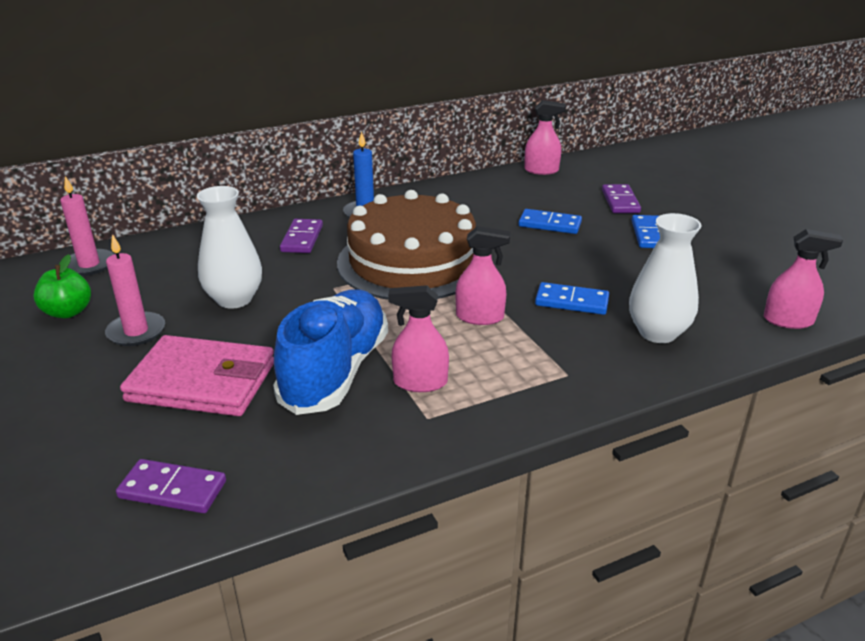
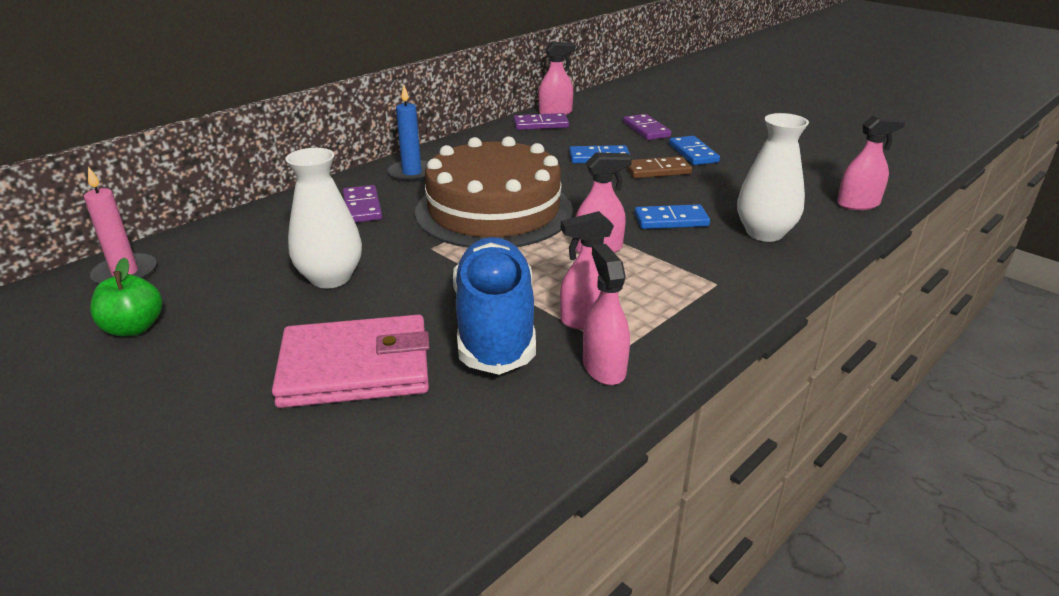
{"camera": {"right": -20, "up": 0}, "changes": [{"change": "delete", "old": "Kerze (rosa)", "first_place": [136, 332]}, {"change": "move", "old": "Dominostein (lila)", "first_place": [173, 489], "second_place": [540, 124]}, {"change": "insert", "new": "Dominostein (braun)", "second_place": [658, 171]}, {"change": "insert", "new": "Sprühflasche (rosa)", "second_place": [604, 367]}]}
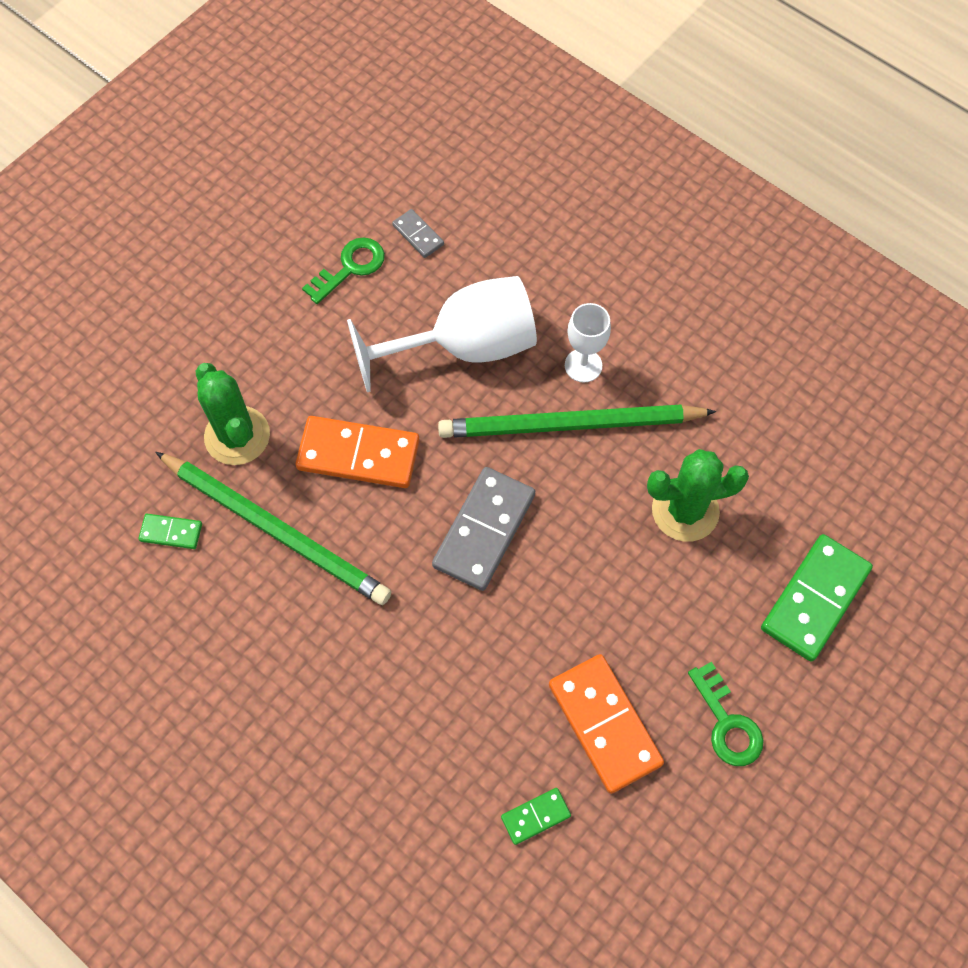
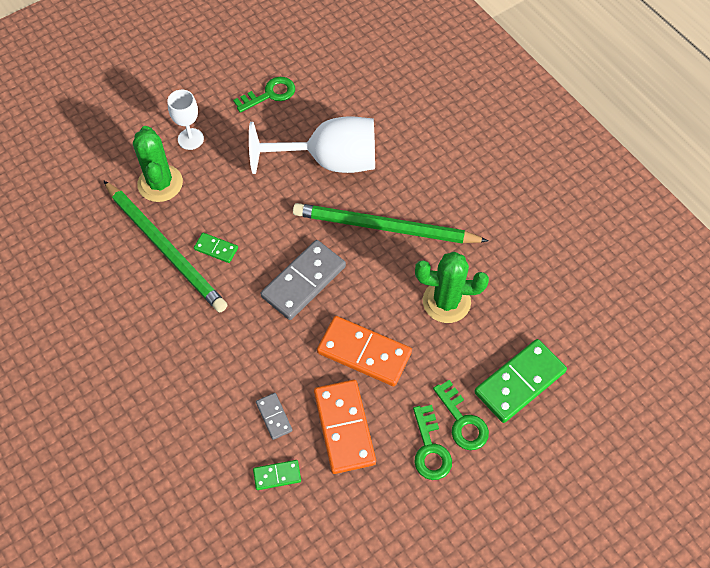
{"camera": {"right": 15, "up": -5}, "changes": [{"change": "move", "old": "Dominostein (grau)", "first_place": [418, 235], "second_place": [274, 417]}, {"change": "move", "old": "Kelch (weiß)", "first_place": [583, 365], "second_place": [190, 139]}, {"change": "move", "old": "Dominostein (orange)", "first_place": [358, 455], "second_place": [364, 353]}, {"change": "move", "old": "Dominostein (grün)", "first_place": [171, 532], "second_place": [216, 249]}, {"change": "insert", "new": "Schlüssel (grün)", "second_place": [462, 421]}]}
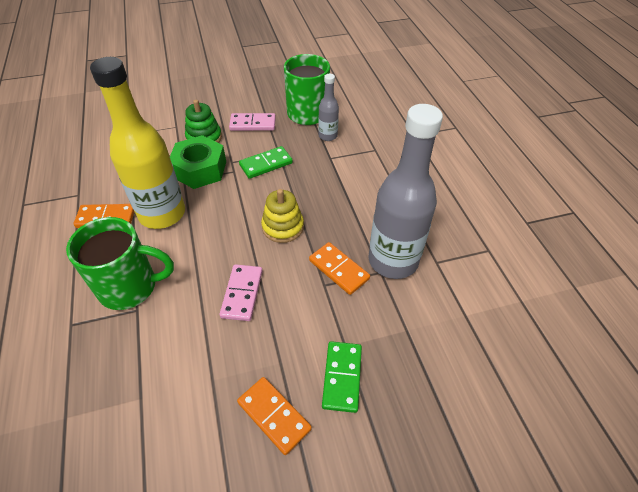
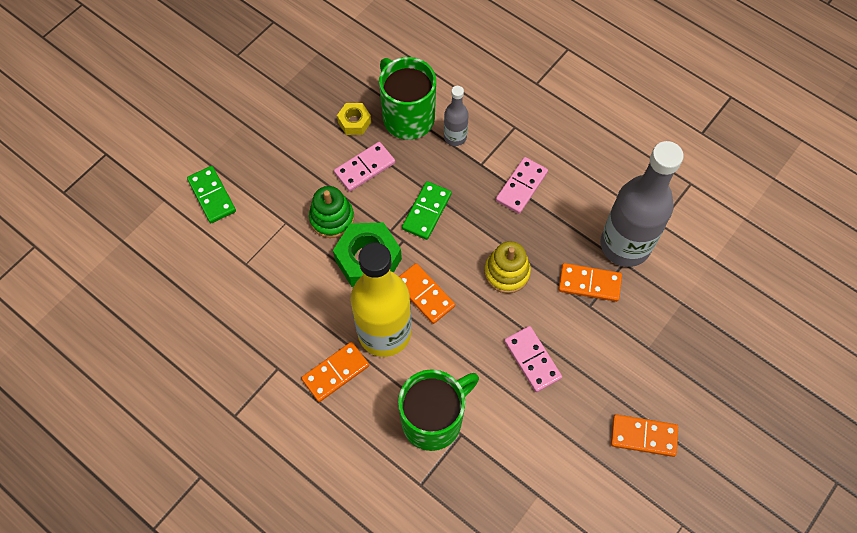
{"camera": {"right": -35, "up": 15}, "changes": [{"change": "move", "old": "Dominostein (grün)", "first_place": [342, 377], "second_place": [212, 196]}, {"change": "insert", "new": "Sechskantmutter (gelb)", "second_place": [354, 122]}, {"change": "insert", "new": "Dominostein (rosa)", "second_place": [521, 187]}, {"change": "insert", "new": "Dominostein (orange)", "second_place": [424, 294]}]}
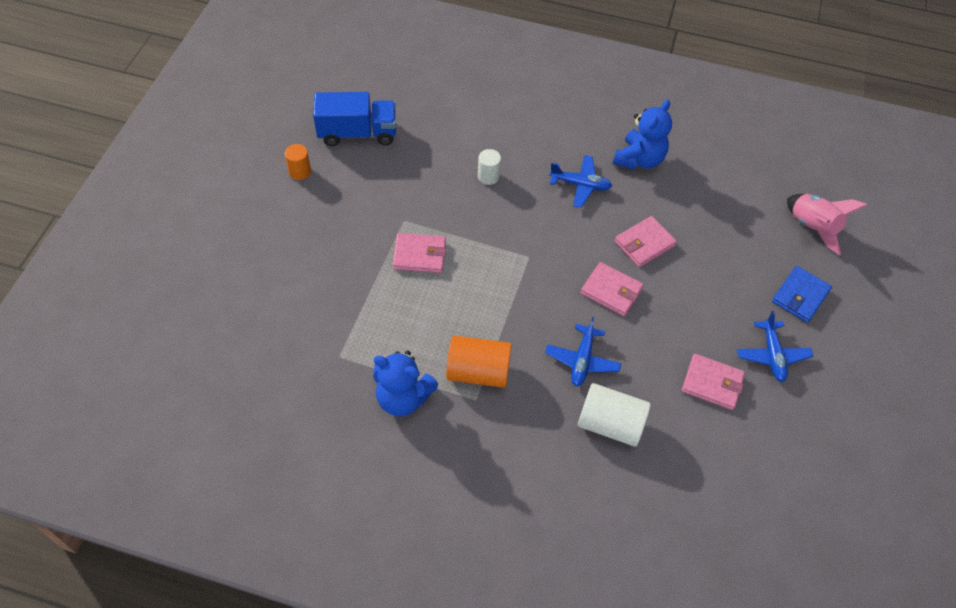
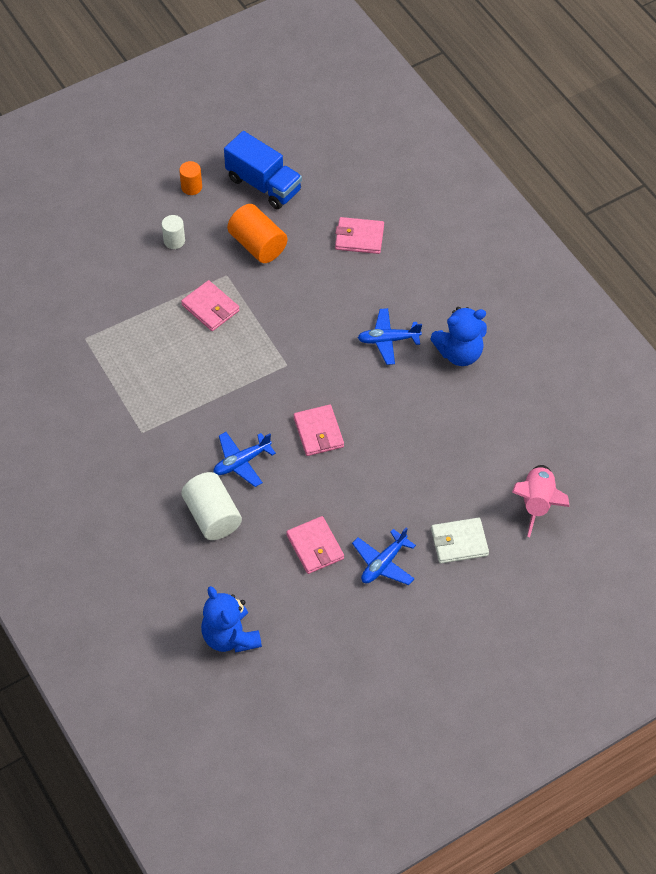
{"camera": {"right": 45, "up": 0}, "changes": [{"change": "move", "old": "Vollzylinder (weiß)", "first_place": [488, 176], "second_place": [174, 241]}, {"change": "rotate", "old": "Flugzeug (blau)", "first_place": [580, 185], "second_place": [388, 340], "degrees": 120}, {"change": "move", "old": "Geldbörse (rosa)", "first_place": [644, 243], "second_place": [359, 238]}, {"change": "recolor", "old": "Geldbörse (blau)", "new": "Geldbörse (weiß)", "first_place": [800, 296], "second_place": [459, 542]}, {"change": "move", "old": "Vollzylinder (orange)", "first_place": [478, 372], "second_place": [258, 245]}, {"change": "move", "old": "Teddybär (blau)", "first_place": [403, 398], "second_place": [230, 636]}]}
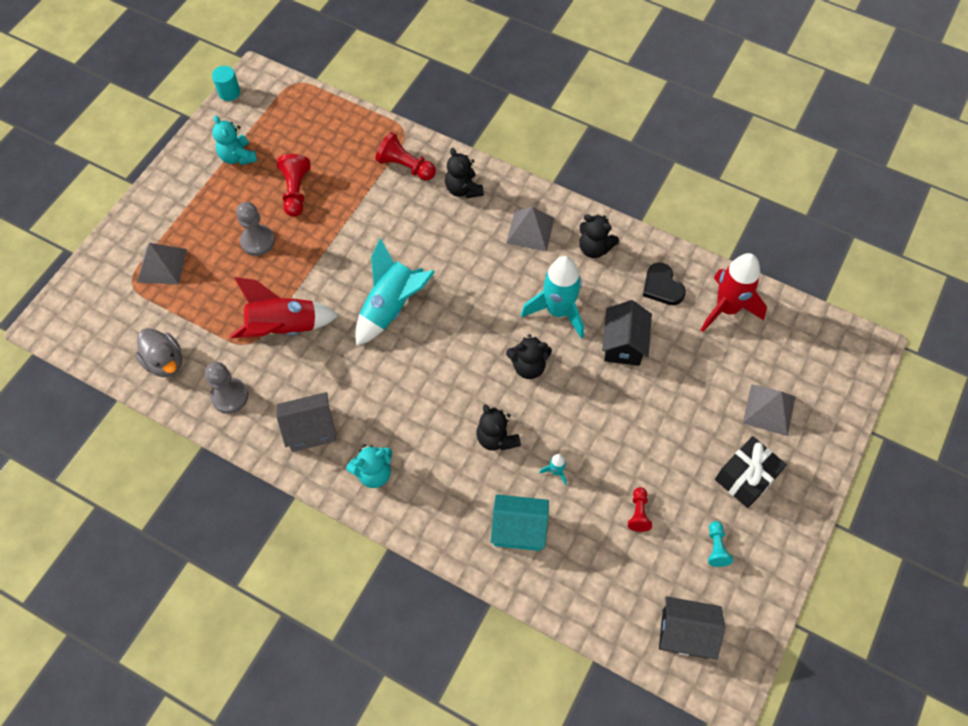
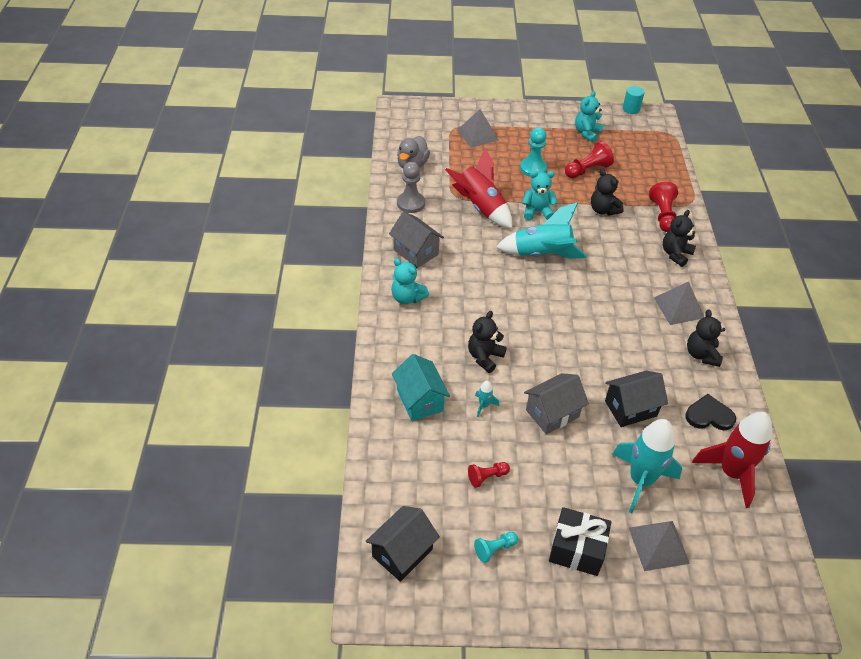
{"camera": {"right": 60, "up": -15}, "changes": [{"change": "recolor", "old": "Bauer (grau)", "new": "Bauer (türkis)", "first_place": [257, 241], "second_place": [533, 168]}, {"change": "move", "old": "Rakete (türkis)", "first_place": [558, 311], "second_place": [641, 480]}, {"change": "rotate", "old": "Herz (schwarz)", "first_place": [662, 286], "second_place": [709, 415], "degrees": 60}, {"change": "move", "old": "Teddybär (schwarz)", "first_place": [528, 366], "second_place": [603, 210]}, {"change": "rotate", "old": "Haus (schwarz)", "first_place": [685, 633], "second_place": [402, 553], "degrees": 60}, {"change": "insert", "new": "Teddybär (türkis)", "second_place": [537, 211]}, {"change": "insert", "new": "Haus (grau)", "second_place": [552, 413]}]}
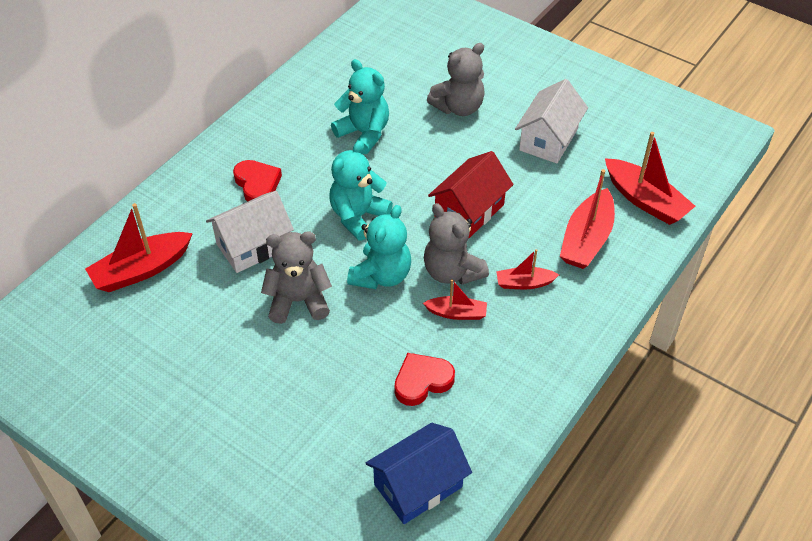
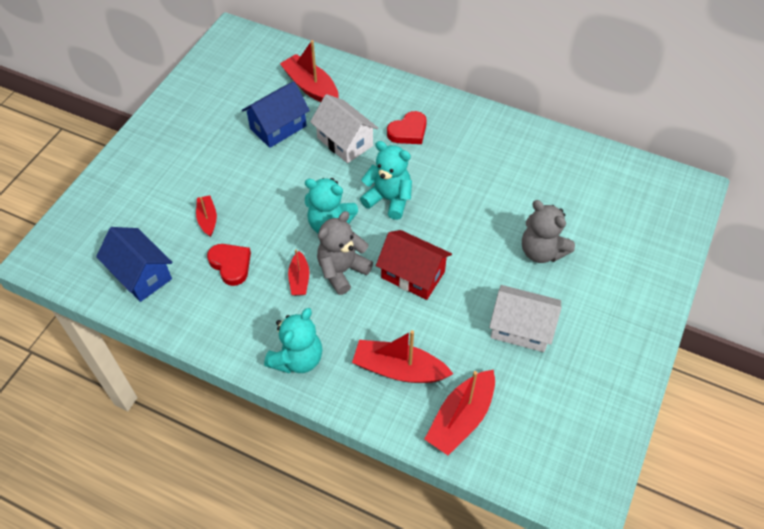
{"camera": {"right": 80, "up": 5}, "changes": [{"change": "move", "old": "Teddybär (türkis)", "first_place": [364, 133], "second_place": [297, 359]}, {"change": "delete", "old": "Teddybär (grau)", "first_place": [298, 301]}, {"change": "move", "old": "Boot (rot)", "first_place": [524, 283], "second_place": [207, 219]}, {"change": "insert", "new": "Haus (blau)", "second_place": [278, 127]}]}
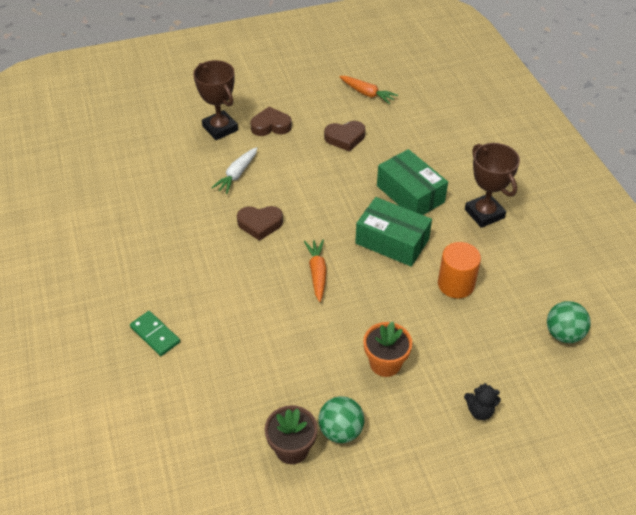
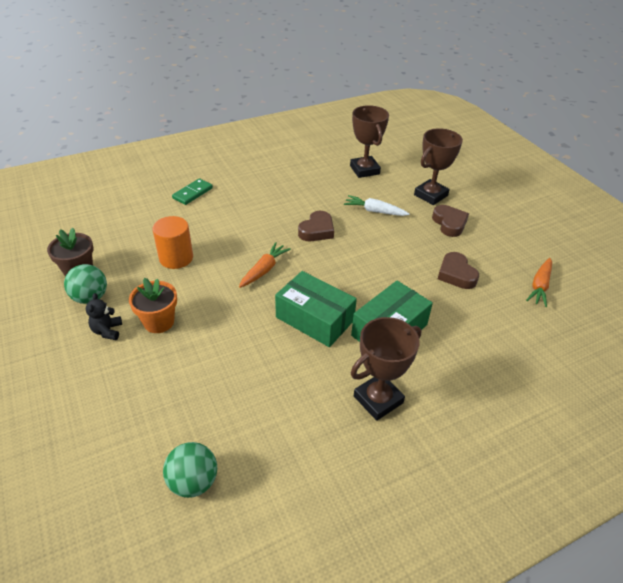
{"camera": {"right": 80, "up": -5}, "changes": [{"change": "rotate", "old": "Schachtel (grün)", "first_place": [392, 241], "second_place": [315, 319], "degrees": -75}, {"change": "rotate", "old": "Herz (braun)", "first_place": [260, 224], "second_place": [317, 230], "degrees": -135}, {"change": "rotate", "old": "Karotte (orange)", "first_place": [317, 273], "second_place": [264, 270], "degrees": -45}, {"change": "move", "old": "Vollzylinder (orange)", "first_place": [456, 284], "second_place": [176, 258]}, {"change": "move", "old": "Teddybär (schwarz)", "first_place": [479, 411], "second_place": [107, 331]}, {"change": "insert", "new": "Pokal (braun)", "second_place": [364, 170]}]}
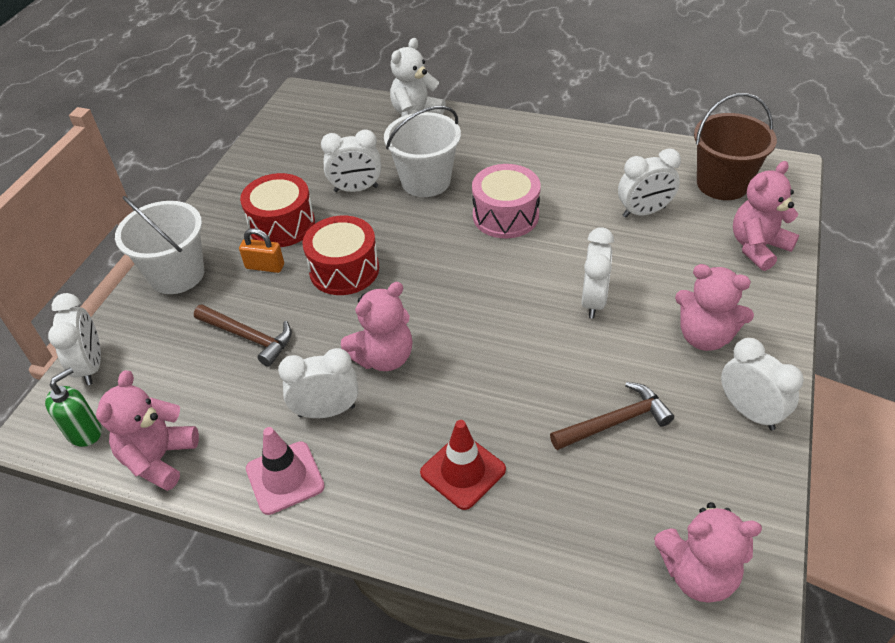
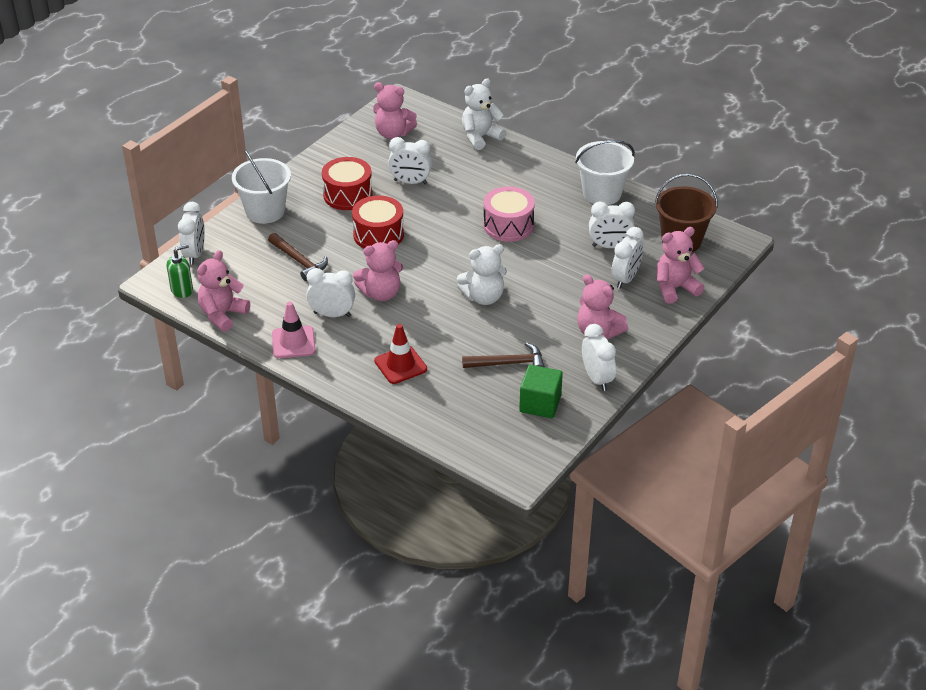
{"camera": {"right": 15, "up": -5}, "changes": [{"change": "move", "old": "Eimer (weiß)", "first_place": [426, 181], "second_place": [602, 193]}, {"change": "move", "old": "Wecker (weiß)", "first_place": [593, 301], "second_place": [625, 279]}, {"change": "delete", "old": "Vorhängeschloss (orange)", "first_place": [265, 266]}, {"change": "move", "old": "Teddybär (rosa)", "first_place": [698, 573], "second_place": [393, 133]}, {"change": "insert", "new": "Teddybär (weiß)", "second_place": [483, 297]}, {"change": "insert", "new": "Kubus (grün)", "second_place": [540, 404]}]}
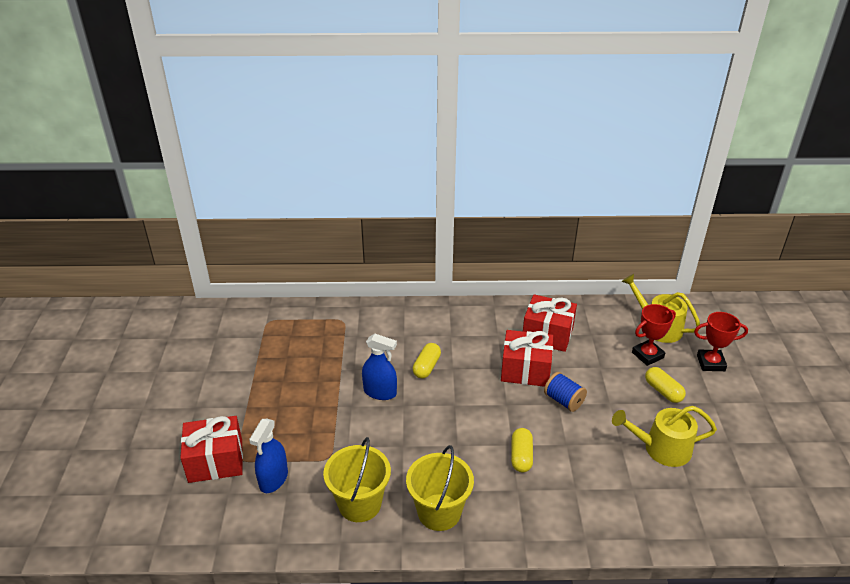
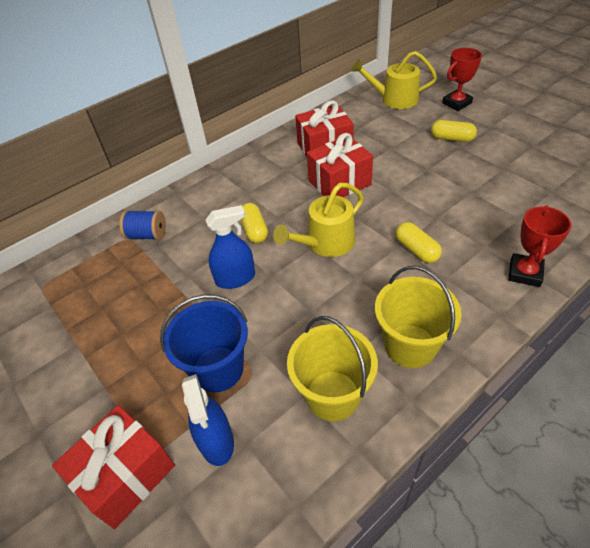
{"camera": {"right": -35, "up": 10}, "changes": [{"change": "move", "old": "Pokal (rot)", "first_place": [647, 355], "second_place": [524, 273]}, {"change": "move", "old": "Garnrolle (blau)", "first_place": [563, 400], "second_place": [147, 235]}, {"change": "move", "old": "Gießkanne (gelb)", "first_place": [661, 448], "second_place": [326, 243]}, {"change": "insert", "new": "Eimer (blau)", "second_place": [218, 369]}]}
